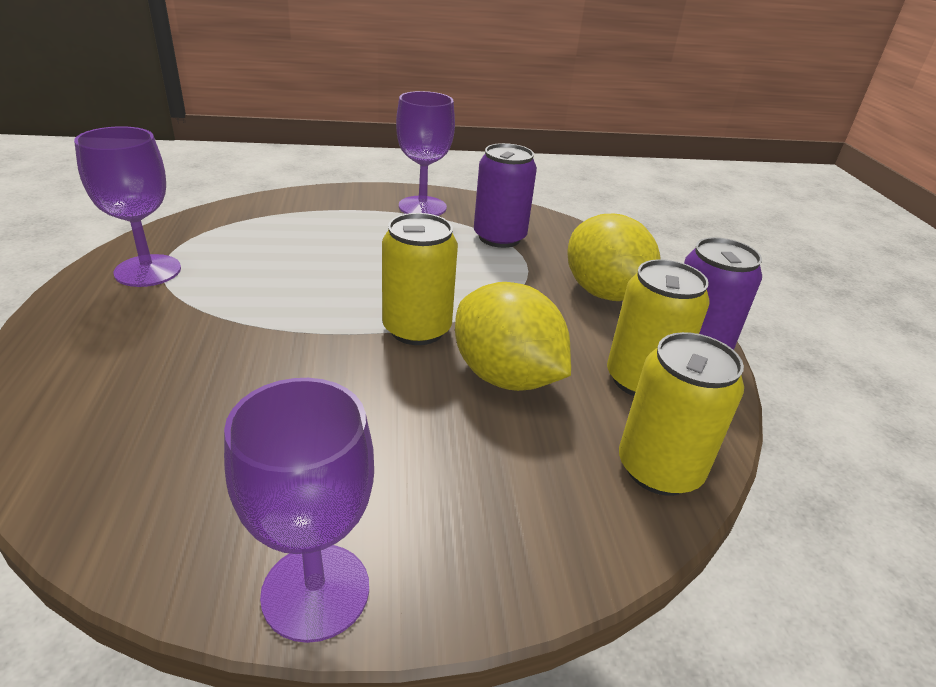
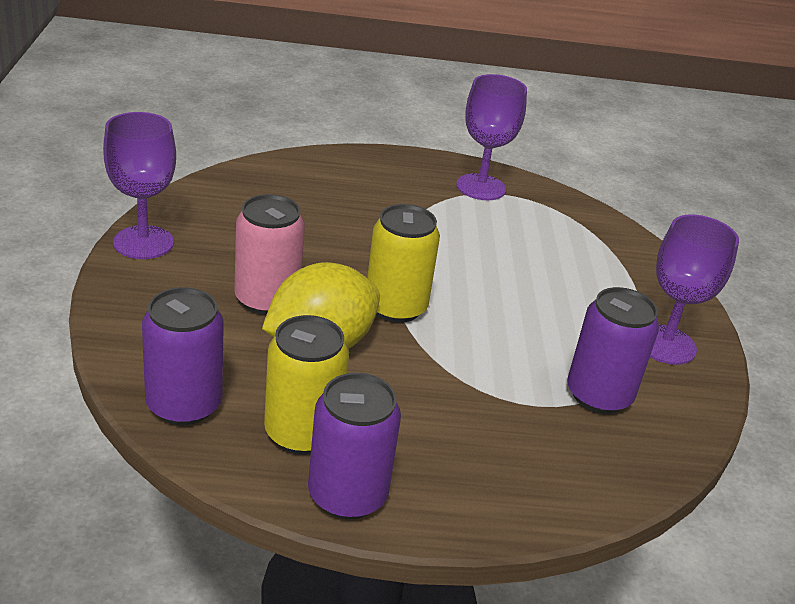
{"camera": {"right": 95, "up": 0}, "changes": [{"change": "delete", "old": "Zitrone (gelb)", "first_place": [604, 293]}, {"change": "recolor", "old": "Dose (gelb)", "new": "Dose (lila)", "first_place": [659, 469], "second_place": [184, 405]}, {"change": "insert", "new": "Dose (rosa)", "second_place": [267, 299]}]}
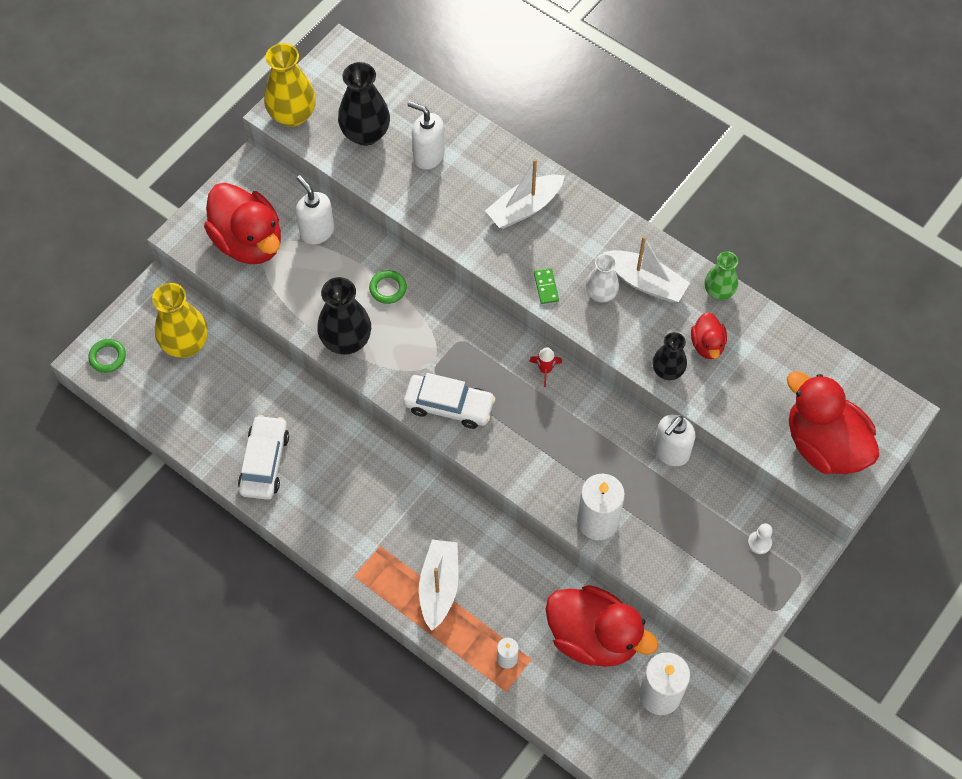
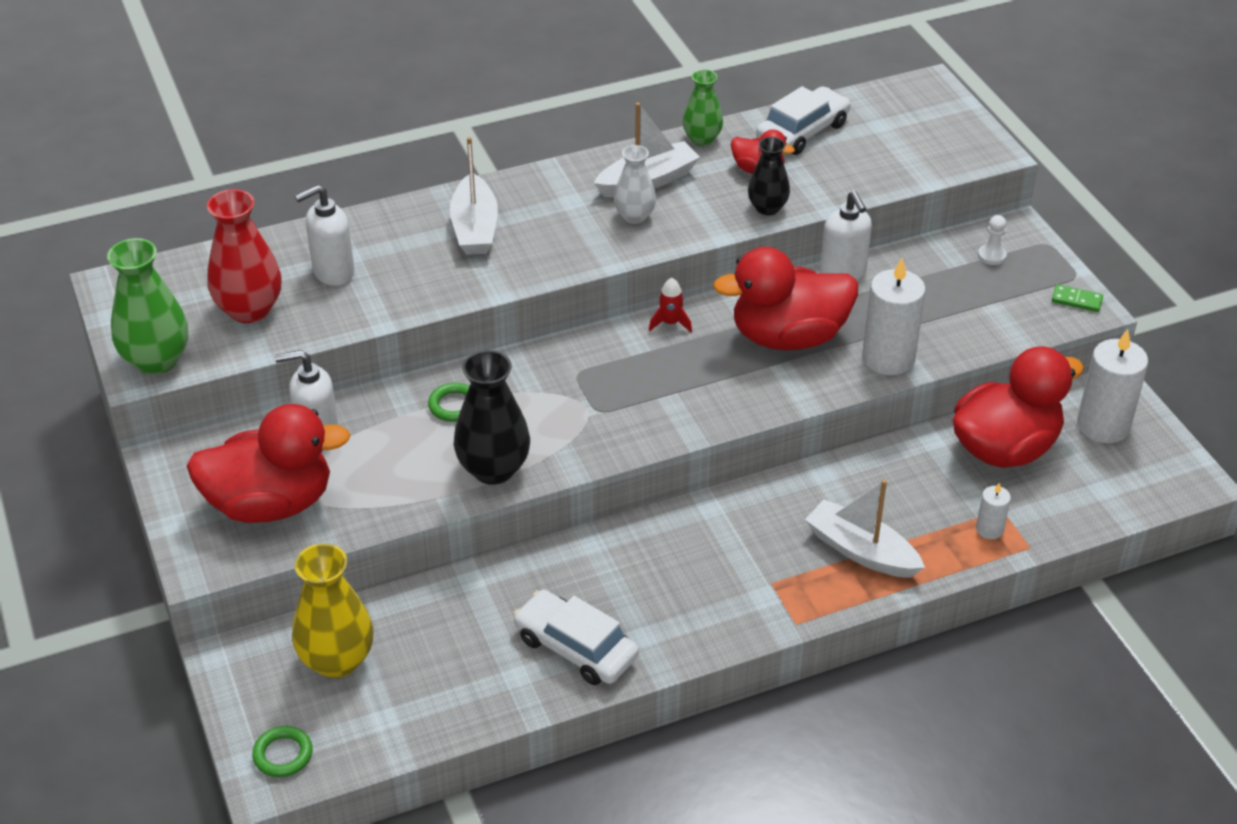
{"camera": {"right": -60, "up": -20}, "changes": [{"change": "recolor", "old": "Vase (gelb)", "new": "Vase (grün)", "first_place": [292, 115], "second_place": [156, 360]}, {"change": "recolor", "old": "Vase (schwarz)", "new": "Vase (rot)", "first_place": [365, 134], "second_place": [249, 310]}, {"change": "move", "old": "Dominostein (grün)", "first_place": [546, 287], "second_place": [1076, 300]}, {"change": "move", "old": "Ente (rot)", "first_place": [824, 445], "second_place": [788, 337]}, {"change": "move", "old": "Auto (weiß)", "first_place": [449, 405], "second_place": [802, 131]}]}
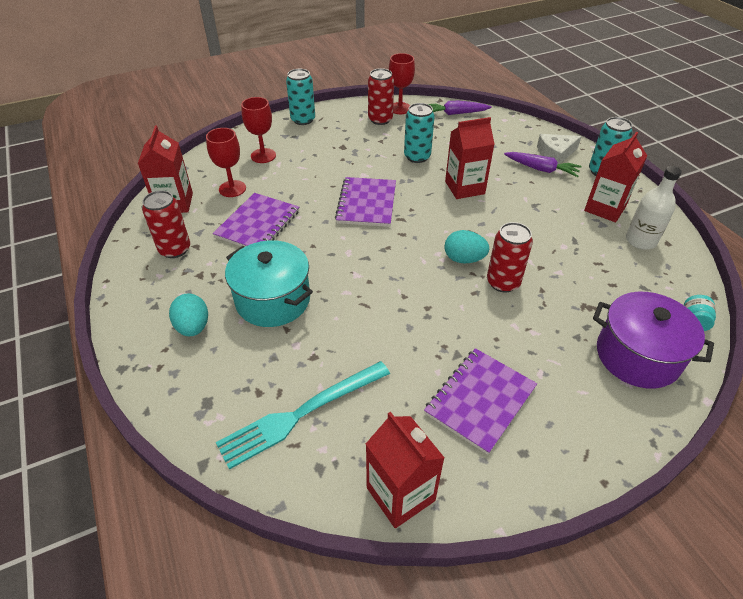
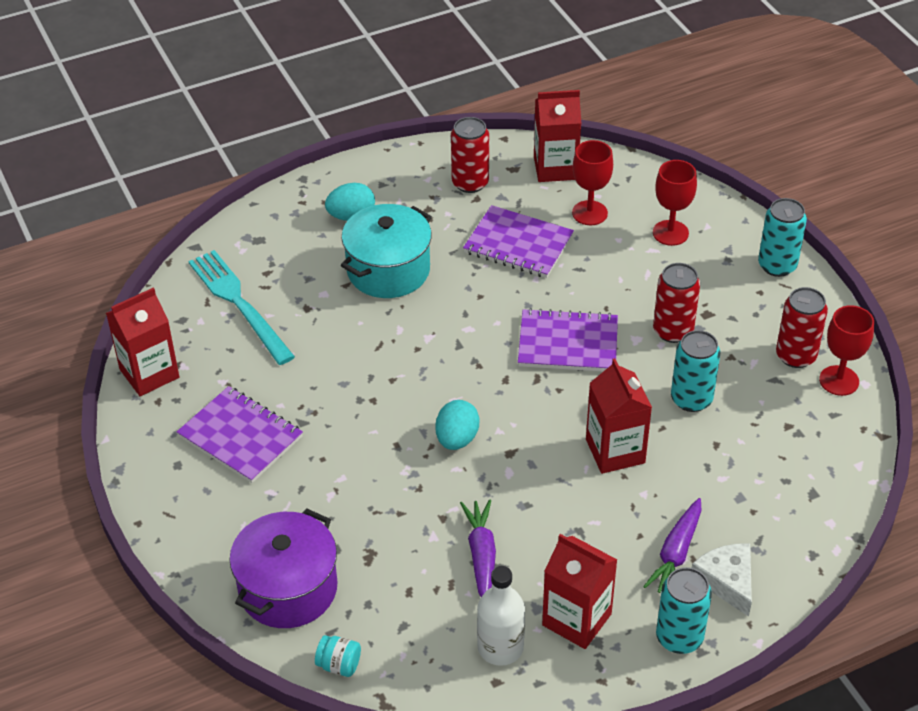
{"camera": {"right": 90, "up": 0}, "changes": [{"change": "move", "old": "Karotte (lila)", "first_place": [455, 113], "second_place": [481, 555]}, {"change": "move", "old": "Dose (rot)", "first_place": [503, 282], "second_place": [673, 331]}]}
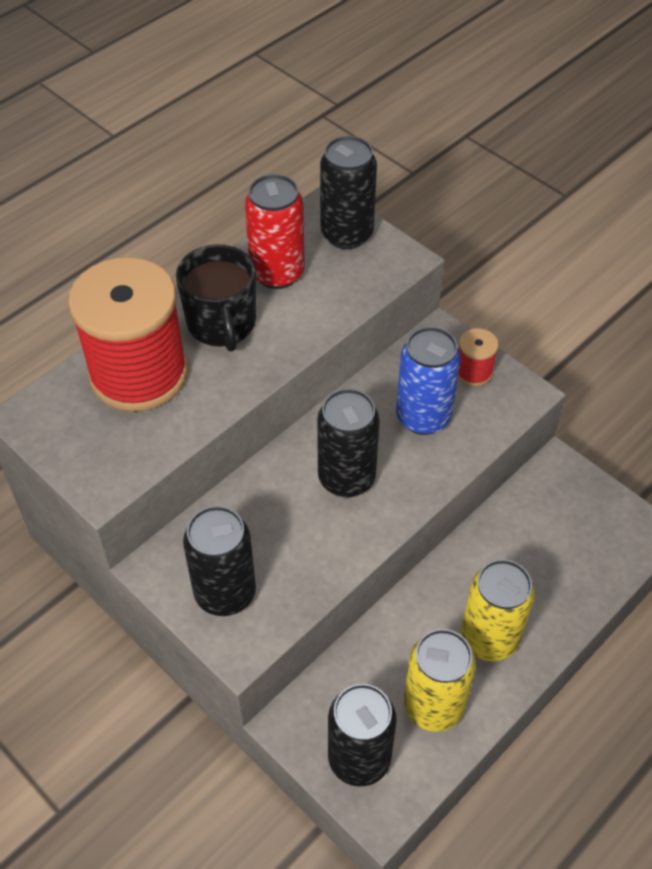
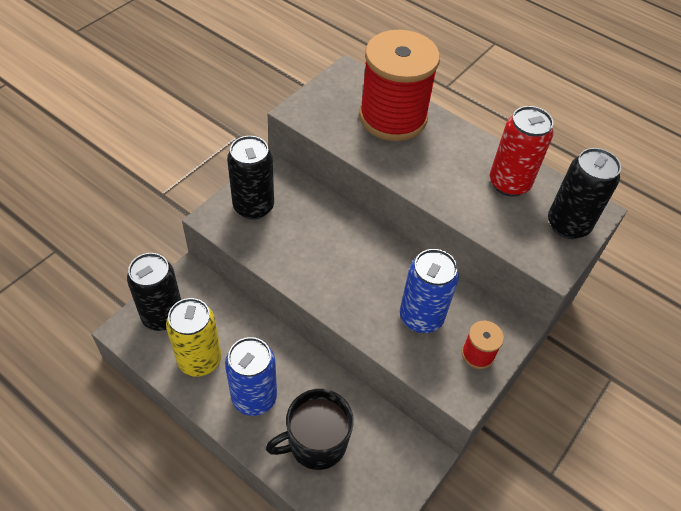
{"camera": {"right": 80, "up": 0}, "changes": [{"change": "move", "old": "Tasse (schwarz)", "first_place": [222, 323], "second_place": [316, 443]}, {"change": "delete", "old": "Dose (schwarz)", "first_place": [346, 478]}, {"change": "recolor", "old": "Dose (gelb)", "new": "Dose (blau)", "first_place": [489, 638], "second_place": [254, 397]}]}
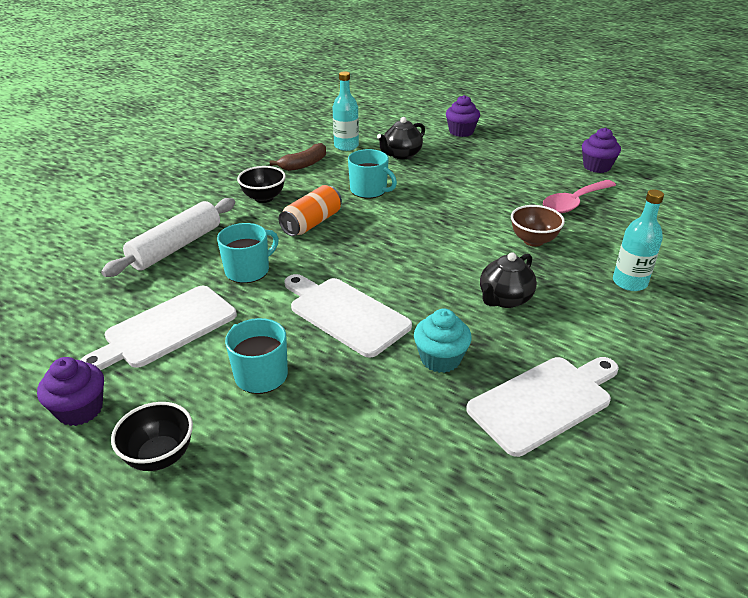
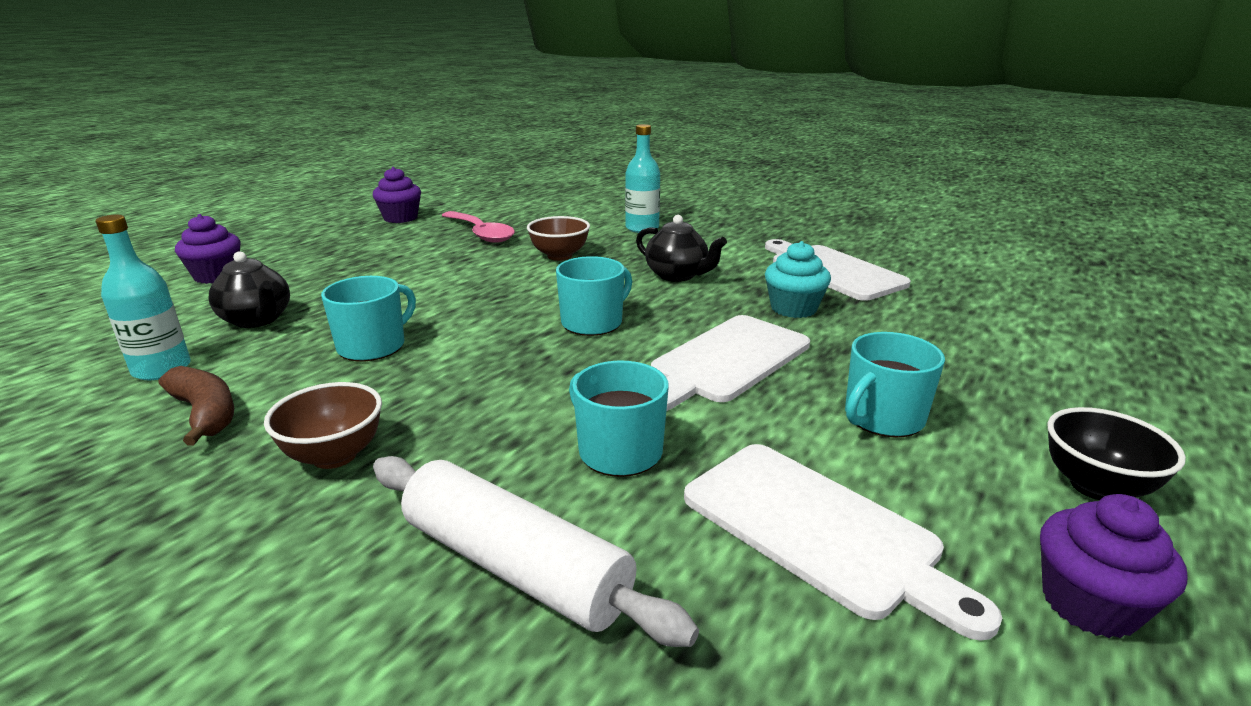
{"camera": {"right": -90, "up": -10}, "changes": [{"change": "recolor", "old": "Schüssel (schwarz)", "new": "Schüssel (braun)", "first_place": [263, 198], "second_place": [334, 456]}, {"change": "delete", "old": "Dose (orange)", "first_place": [312, 223]}, {"change": "insert", "new": "Tasse (türkis)", "second_place": [593, 322]}]}
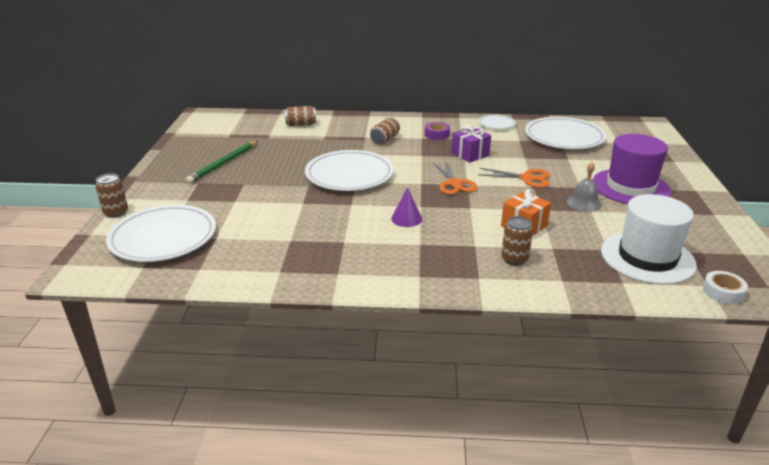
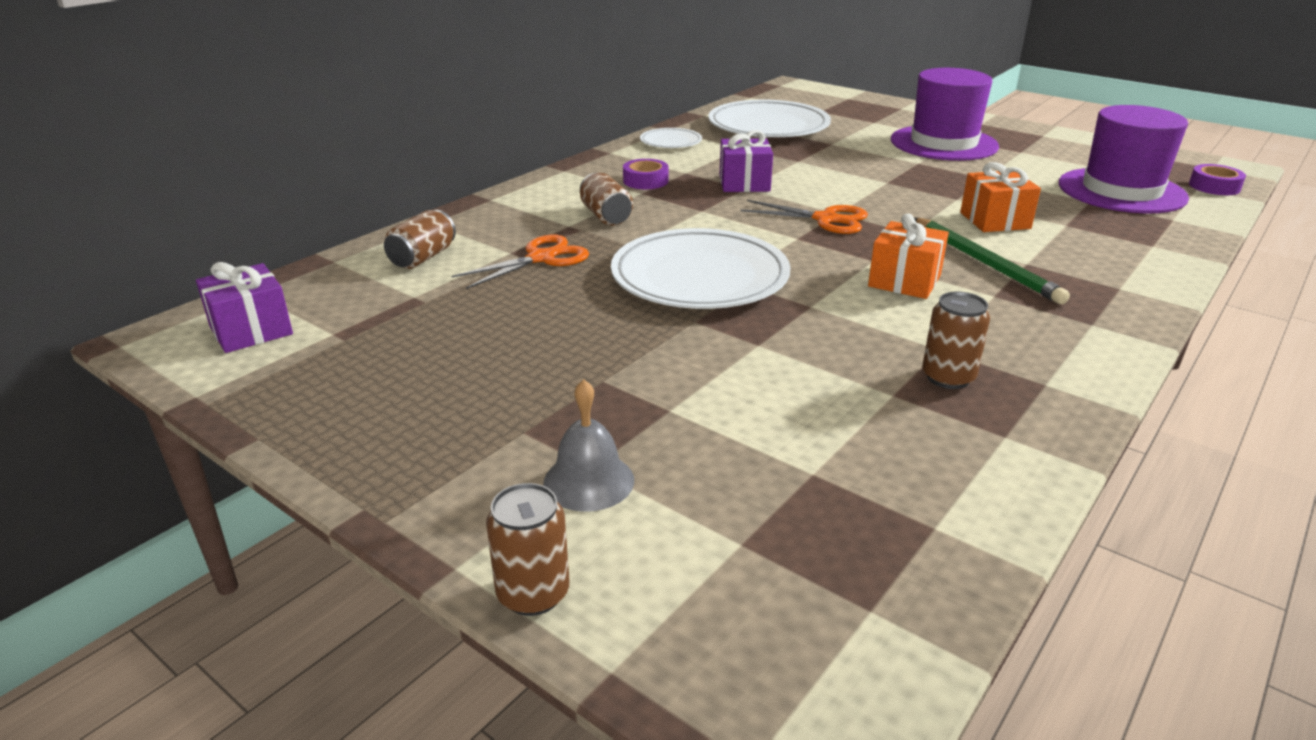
{"camera": {"right": -55, "up": 0}, "changes": [{"change": "move", "old": "Bleistift (grün)", "first_place": [223, 164], "second_place": [985, 263]}, {"change": "move", "old": "Glocke (grau)", "first_place": [584, 203], "second_place": [588, 481]}, {"change": "move", "old": "Schere (orange)", "first_place": [526, 178], "second_place": [541, 258]}, {"change": "replace", "old": "Kegel (lila)", "new": "Geschenk (orange)", "first_place": [406, 218], "second_place": [904, 281]}, {"change": "recolor", "old": "Hut (weiß)", "new": "Hut (lila)", "first_place": [647, 257], "second_place": [1121, 191]}, {"change": "delete", "old": "Teller (weiß)", "first_place": [163, 238]}, {"change": "move", "old": "Dose (braun)", "first_place": [514, 259], "second_place": [948, 377]}, {"change": "recolor", "old": "Klebeband (weiß)", "new": "Klebeband (lila)", "first_place": [723, 292], "second_place": [1214, 186]}, {"change": "insert", "new": "Geschenk (lila)", "second_place": [251, 330]}]}
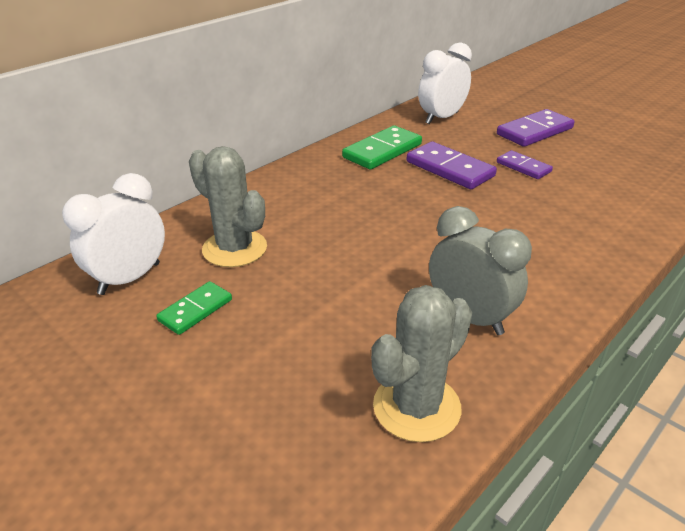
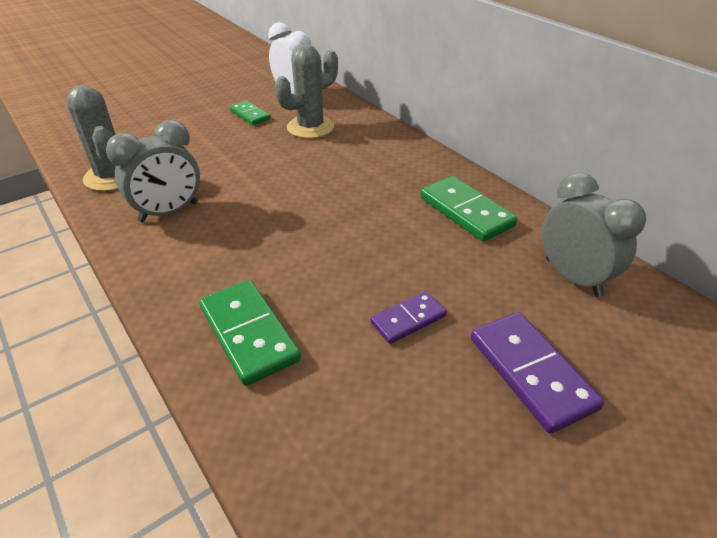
{"camera": {"right": 100, "up": 5}, "changes": [{"change": "recolor", "old": "Wecker (weiß)", "new": "Wecker (grau)", "first_place": [441, 118], "second_place": [573, 277]}, {"change": "delete", "old": "Dominostein (lila)", "first_place": [450, 169]}, {"change": "insert", "new": "Dominostein (grün)", "second_place": [248, 334]}]}
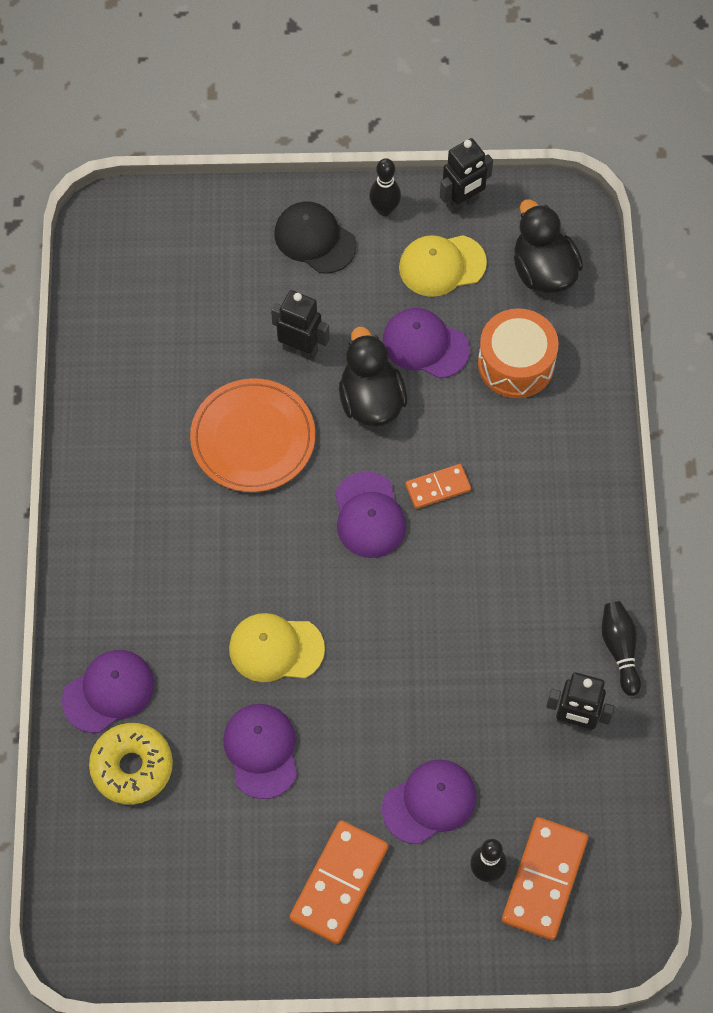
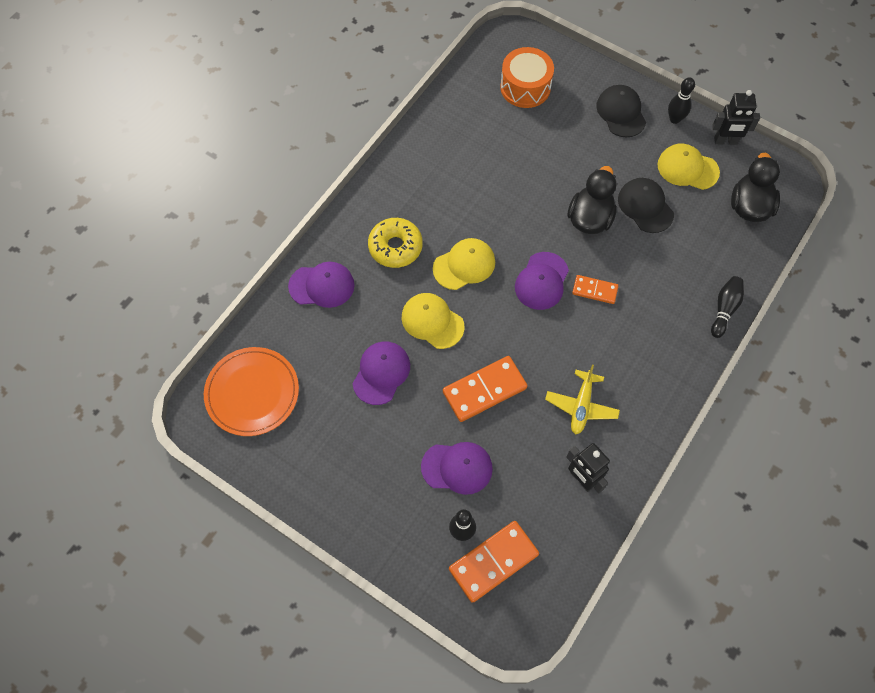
{"camera": {"right": 35, "up": 0}, "changes": [{"change": "delete", "old": "Roboter (schwarz)", "first_place": [300, 349]}, {"change": "recolor", "old": "Kappe (lila)", "new": "Kappe (schwarz)", "first_place": [425, 345], "second_place": [645, 206]}, {"change": "move", "old": "Trommel (orange)", "first_place": [516, 364], "second_place": [525, 87]}, {"change": "move", "old": "Teller (orange)", "first_place": [253, 438], "second_place": [252, 393]}, {"change": "move", "old": "Bowlingkegel (schwarz)", "first_place": [620, 649], "second_place": [724, 309]}, {"change": "move", "old": "Donut (gelb)", "first_place": [132, 767], "second_place": [395, 247]}, {"change": "move", "old": "Dominostein (orange)", "first_place": [339, 883], "second_place": [484, 390]}, {"change": "insert", "new": "Kappe (gelb)", "second_place": [464, 265]}, {"change": "insert", "new": "Flugzeug (gelb)", "second_place": [581, 406]}]}
